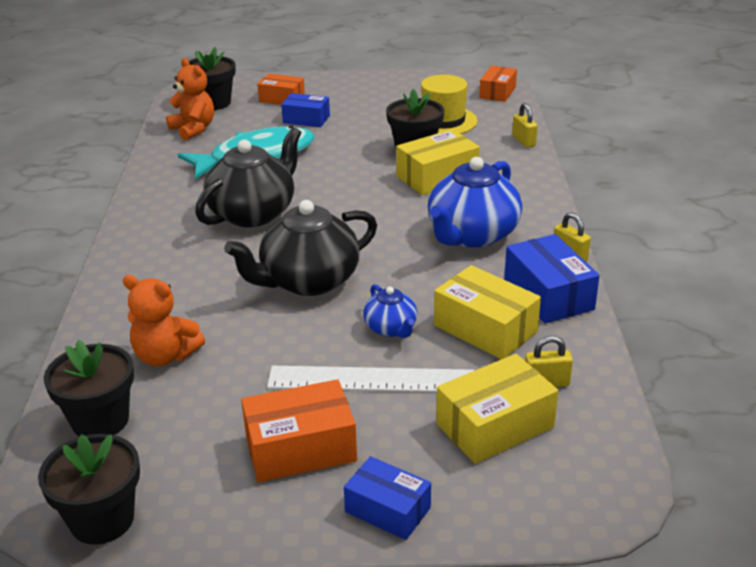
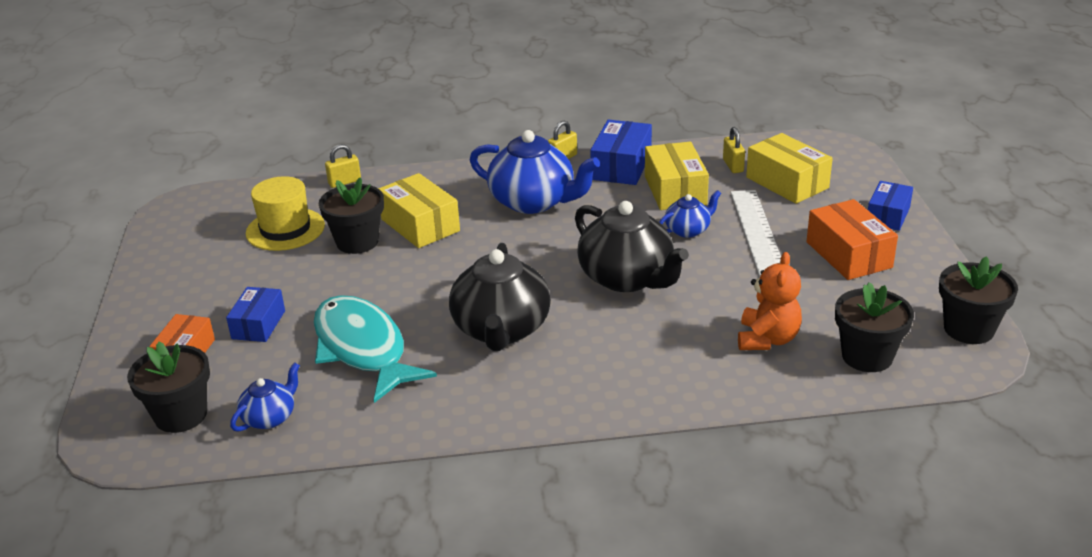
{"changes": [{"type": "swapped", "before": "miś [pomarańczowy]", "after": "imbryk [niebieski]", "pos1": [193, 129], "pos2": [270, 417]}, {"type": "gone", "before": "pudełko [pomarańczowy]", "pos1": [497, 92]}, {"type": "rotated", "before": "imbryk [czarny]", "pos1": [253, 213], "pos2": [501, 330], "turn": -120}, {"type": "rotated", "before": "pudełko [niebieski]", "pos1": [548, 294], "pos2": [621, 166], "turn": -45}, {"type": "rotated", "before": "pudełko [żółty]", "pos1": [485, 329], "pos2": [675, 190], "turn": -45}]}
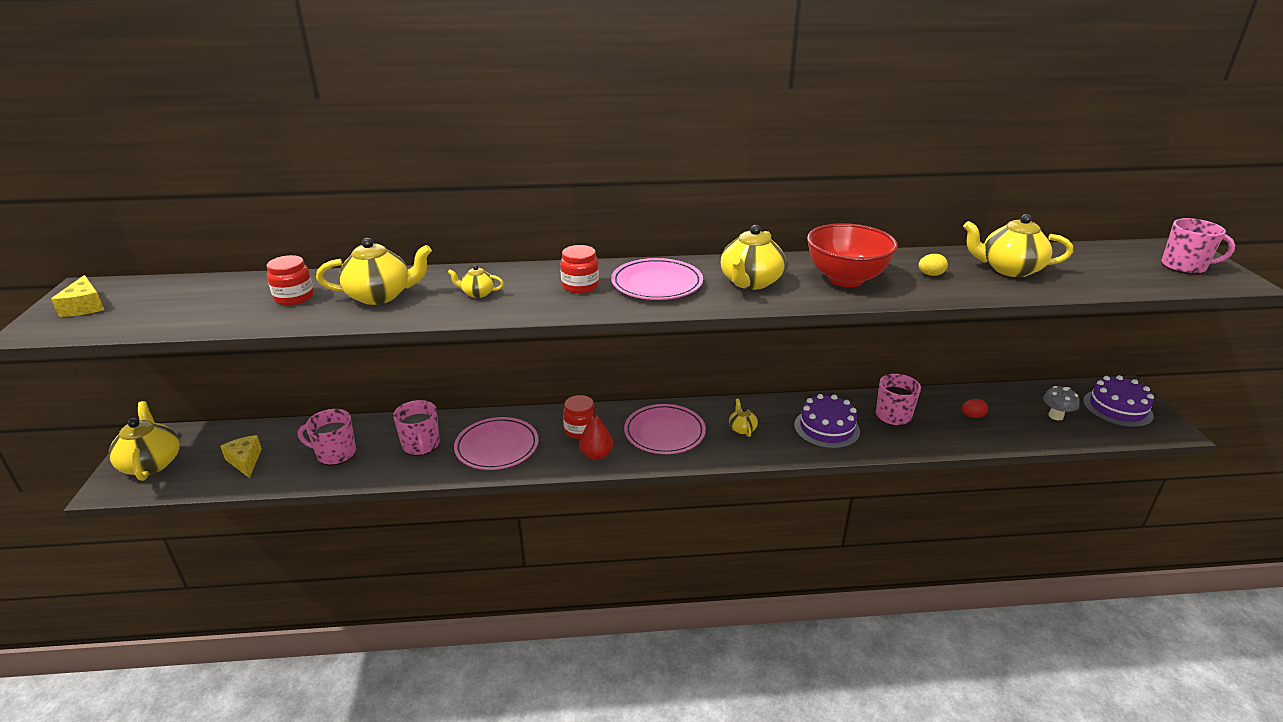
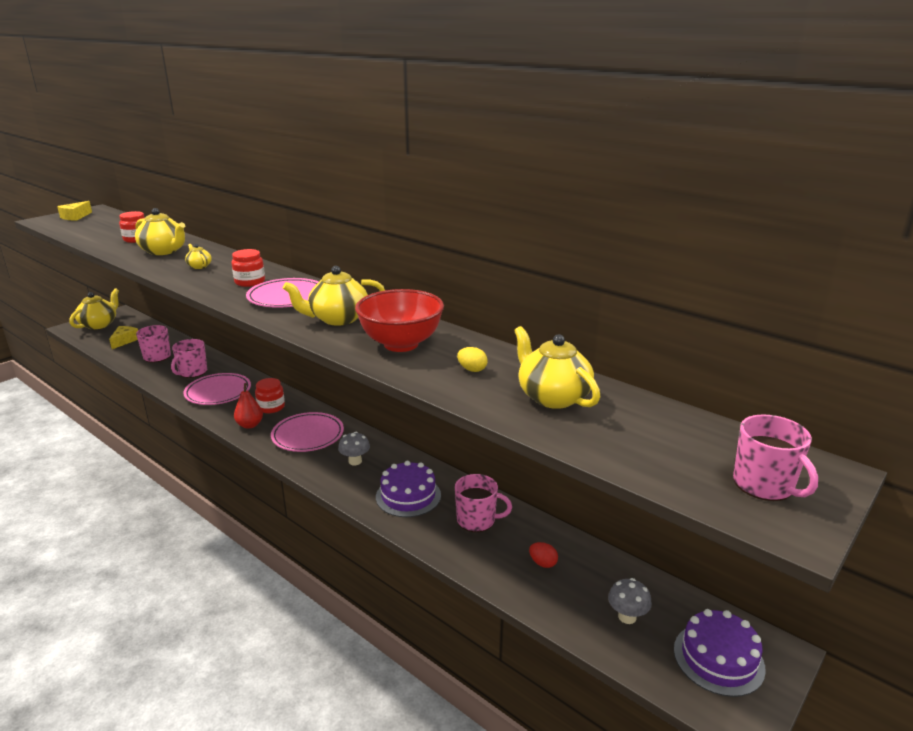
{"changes": [{"type": "swapped", "before": "imbryk [żółty]", "after": "grzyb [szary]", "pos1": [742, 429], "pos2": [355, 461]}]}
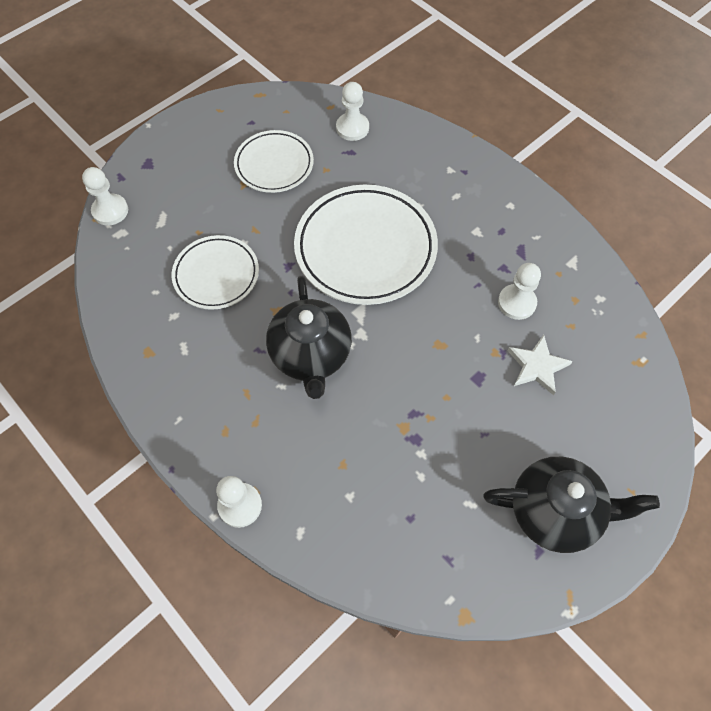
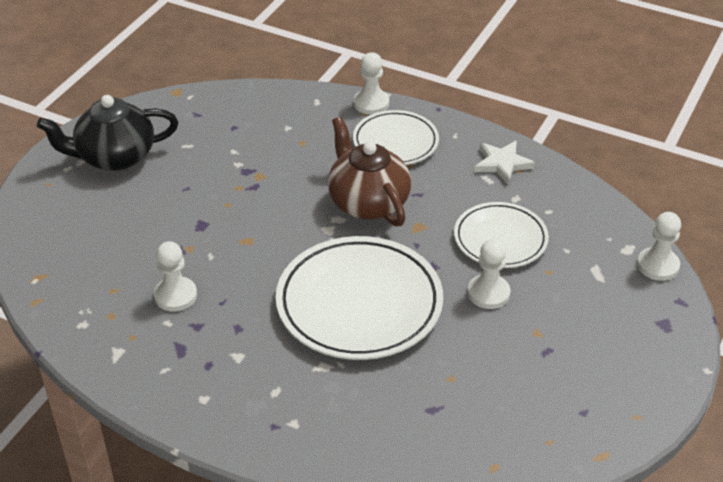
{"changes": [{"type": "shifted", "before": "pionek [biały]", "pos1": [352, 128], "pos2": [488, 293]}, {"type": "shifted", "before": "talerz [biały]", "pos1": [274, 165], "pos2": [395, 142]}, {"type": "repainted", "before": "imbryk [czarny]", "after": "imbryk [brązowy]", "pos1": [311, 355], "pos2": [368, 202]}, {"type": "shifted", "before": "gwiazda [biały]", "pos1": [537, 366], "pos2": [502, 164]}]}
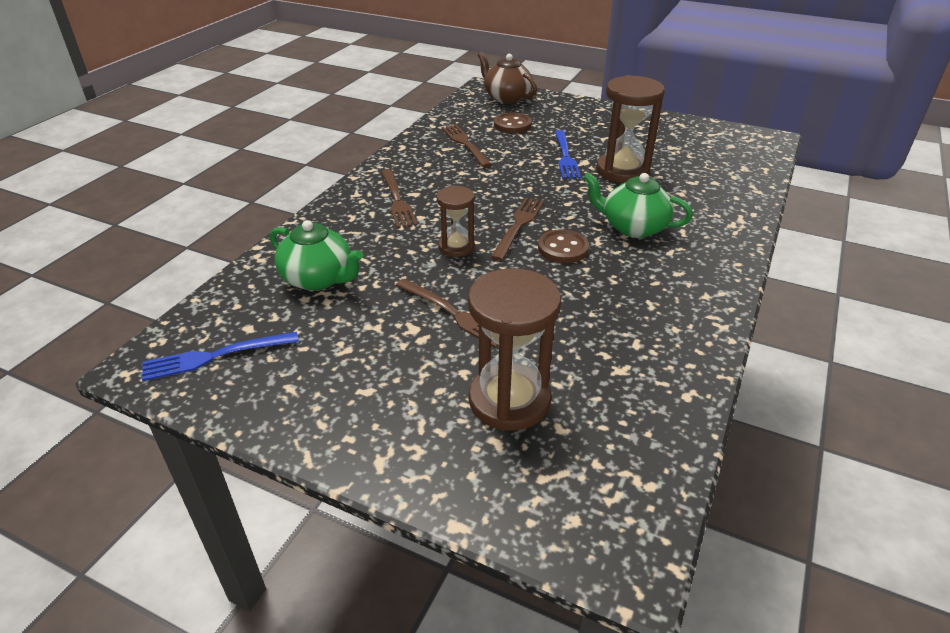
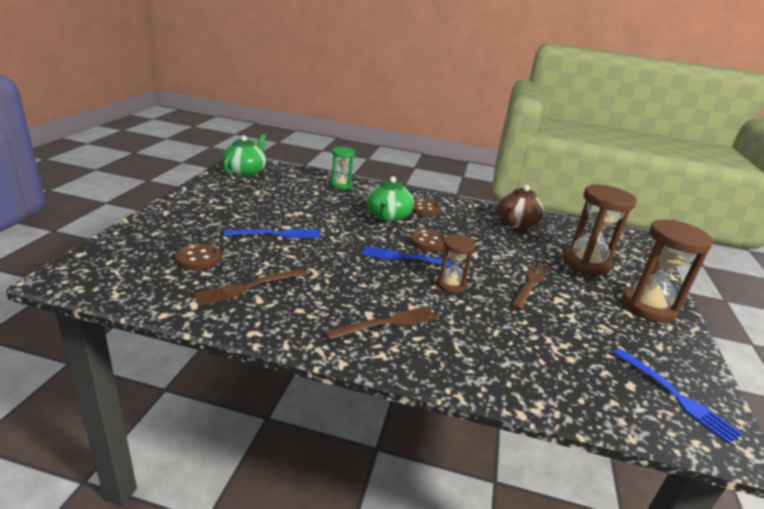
{"changes": [{"type": "shifted", "before": "imbryk [brązowy]", "pos1": [506, 97], "pos2": [516, 223]}, {"type": "shifted", "before": "klepsydra [brązowy]", "pos1": [622, 171], "pos2": [648, 307]}, {"type": "repainted", "before": "widelec [brązowy]", "after": "widelec [niebieski]", "pos1": [518, 225], "pos2": [405, 258]}, {"type": "shifted", "before": "imbryk [zielony]", "pos1": [318, 278], "pos2": [245, 172]}, {"type": "new", "after": "klepsydra [zielony]", "pos2": [341, 185]}, {"type": "new", "after": "guzik [brązowy]", "pos2": [424, 209]}]}
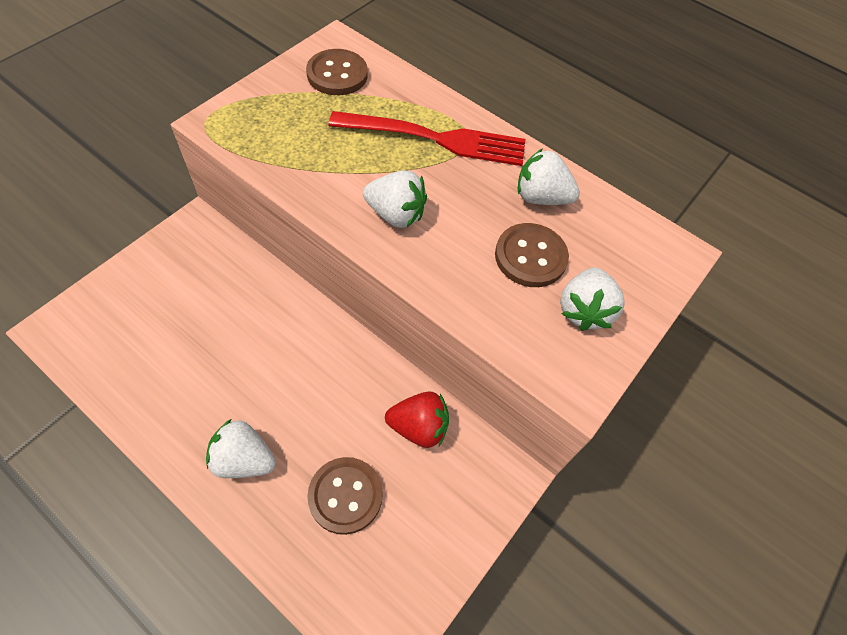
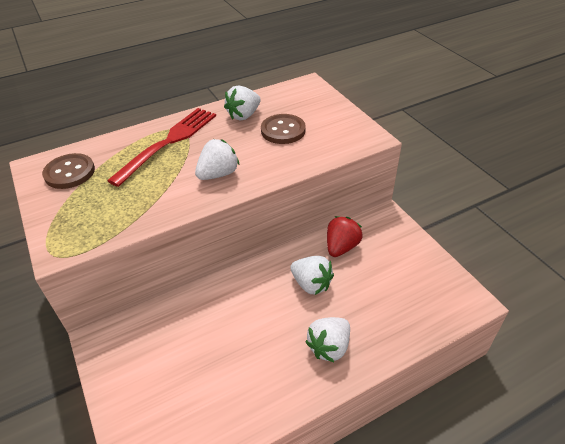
{"changes": [{"type": "shifted", "before": "truskawka [biały]", "pos1": [584, 310], "pos2": [311, 284]}, {"type": "gone", "before": "guzik [brązowy]", "pos1": [345, 496]}]}
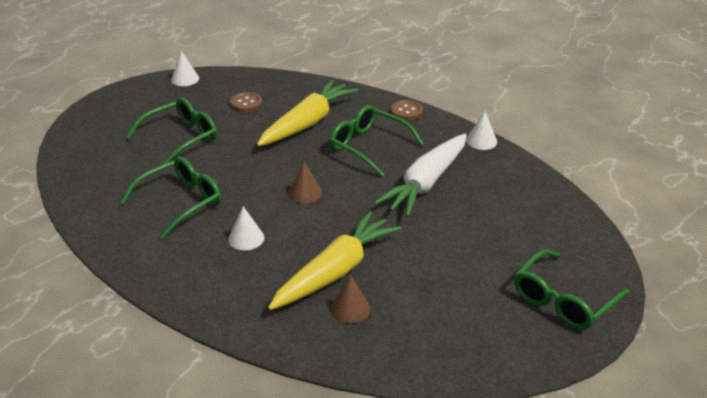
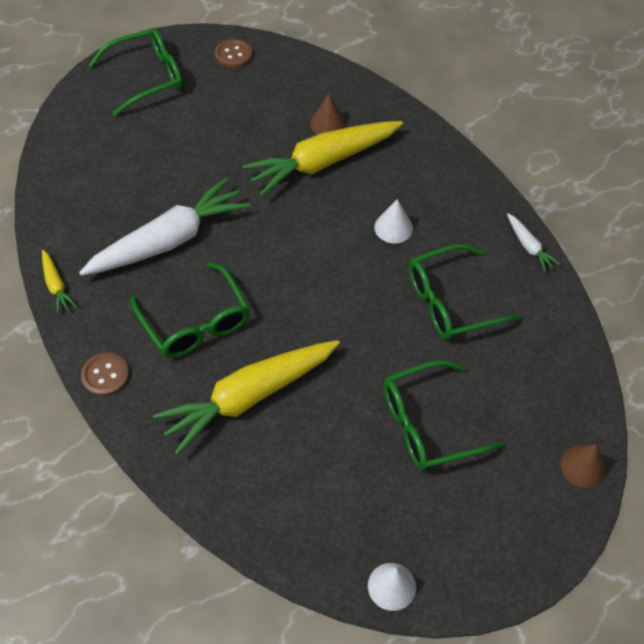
{"changes": [{"type": "shifted", "before": "guzik [brązowy]", "pos1": [246, 103], "pos2": [233, 55]}, {"type": "swapped", "before": "stożek [biały]", "after": "marchewka [żółty]", "pos1": [481, 141], "pos2": [56, 285]}, {"type": "shifted", "before": "stożek [brązowy]", "pos1": [305, 193], "pos2": [583, 466]}, {"type": "new", "after": "marchewka [biały]", "pos2": [529, 247]}]}
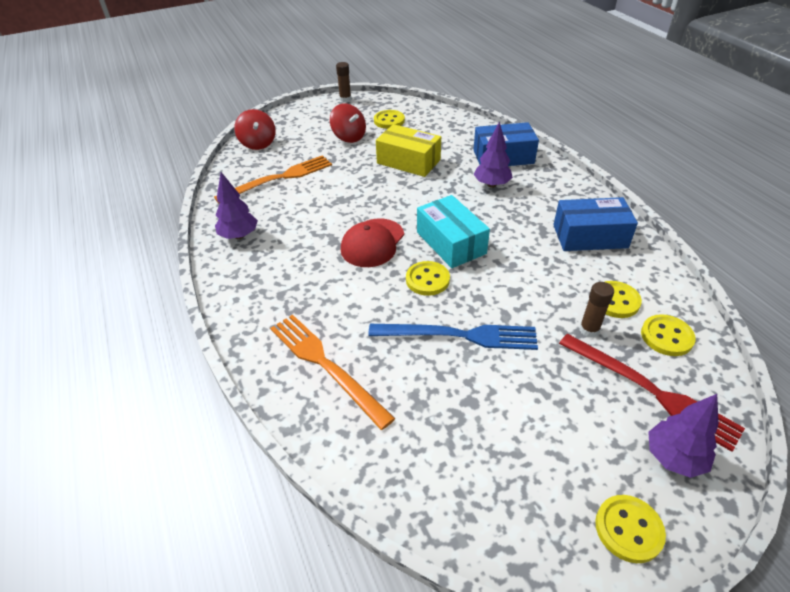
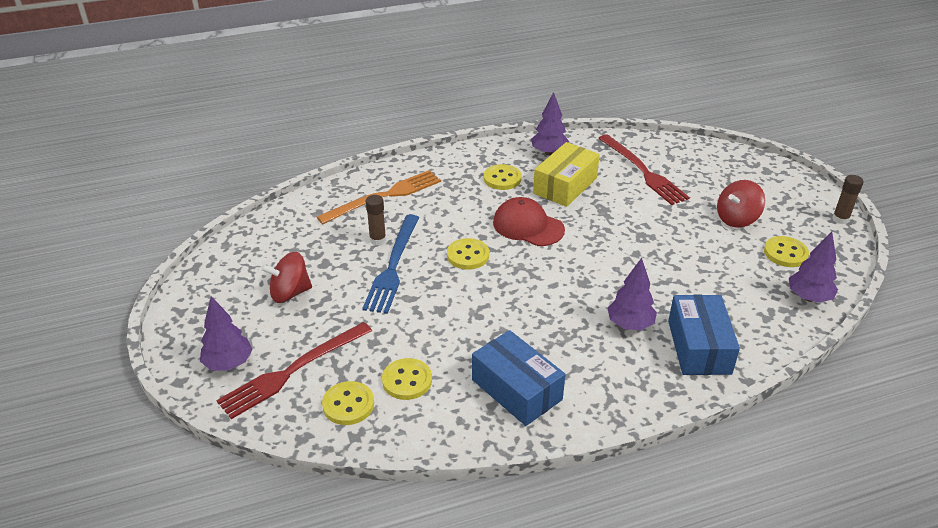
{"changes": [{"type": "shifted", "before": "bączek [czerwony]", "pos1": [258, 143], "pos2": [290, 293]}, {"type": "shifted", "before": "pudełko [żółty]", "pos1": [408, 161], "pos2": [565, 186]}, {"type": "repainted", "before": "widelec [pomarańczowy]", "after": "widelec [czerwony]", "pos1": [279, 178], "pos2": [643, 171]}, {"type": "gone", "before": "pudełko [turkusowy]", "pos1": [451, 243]}, {"type": "rotated", "before": "pudełko [niebieski]", "pos1": [590, 236], "pos2": [516, 389], "turn": -45}, {"type": "shifted", "before": "klej w sztyfcie [brązowy]", "pos1": [589, 330], "pos2": [377, 240]}, {"type": "shifted", "before": "guzik [żółty]", "pos1": [628, 529], "pos2": [502, 179]}, {"type": "new", "after": "drzewko [fioletowy]", "pos2": [808, 297]}]}
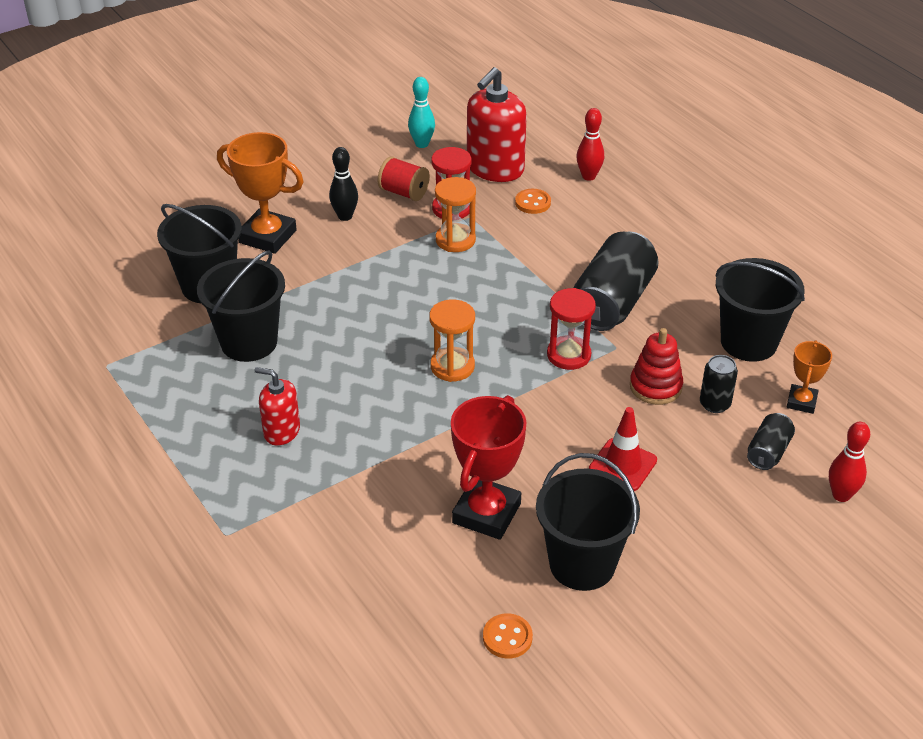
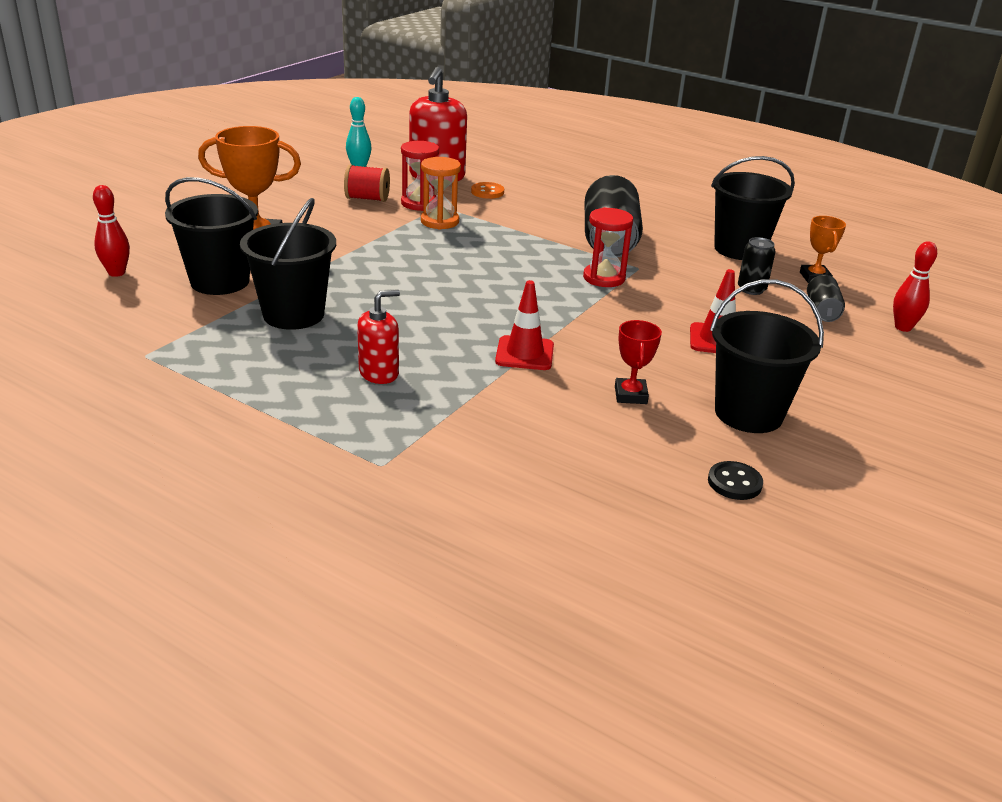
{"changes": [{"type": "shifted", "before": "kręgiel [czerwony]", "pos1": [588, 176], "pos2": [116, 273]}, {"type": "gone", "before": "kręgiel [czarny]", "pos1": [345, 216]}, {"type": "gone", "before": "klepsydra [pomarańczowy]", "pos1": [452, 366]}, {"type": "gone", "before": "zabawka nakładanka [czerwony]", "pos1": [655, 387]}, {"type": "rotated", "before": "dozownik mydła [czerwony]", "pos1": [281, 431], "pos2": [379, 373], "turn": 150}, {"type": "scaled", "before": "puchar [czerwony]", "pos1": [486, 513], "pos2": [630, 395], "scale": 0.55}, {"type": "repainted", "before": "guzik [pomarańczowy]", "after": "guzik [czarny]", "pos1": [507, 637], "pos2": [734, 483]}, {"type": "new", "after": "pachołek [czerwony]", "pos2": [524, 353]}]}
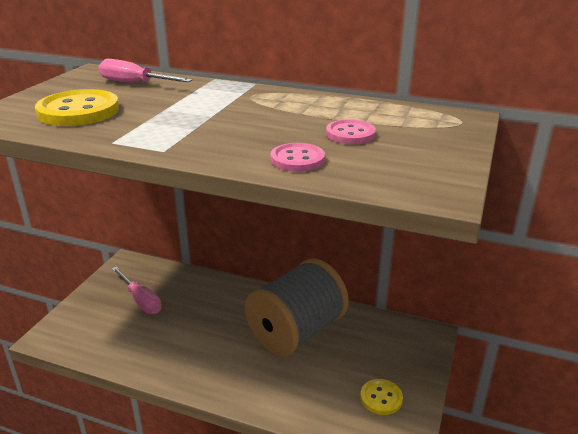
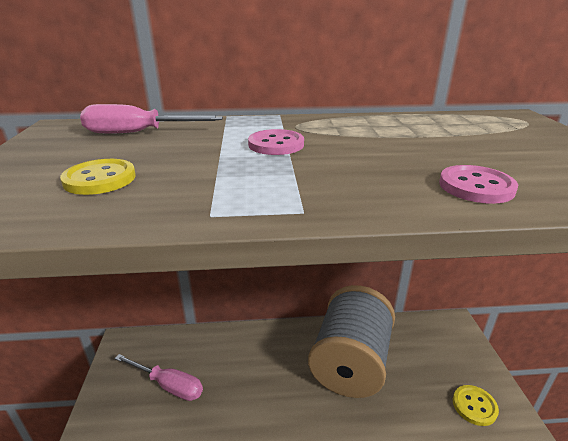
{"changes": [{"type": "scaled", "before": "guzik [żółty]", "pos1": [78, 111], "pos2": [100, 179], "scale": 0.57}, {"type": "shifted", "before": "guzik [różowy]", "pos1": [350, 134], "pos2": [276, 144]}]}
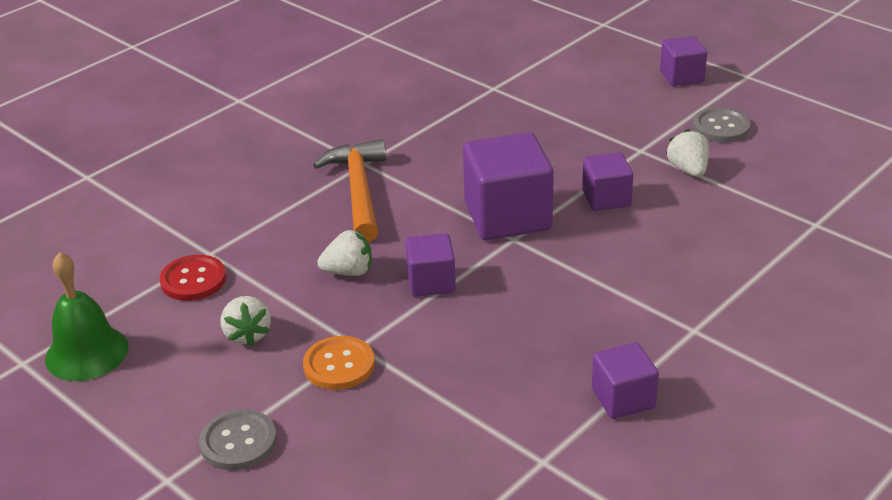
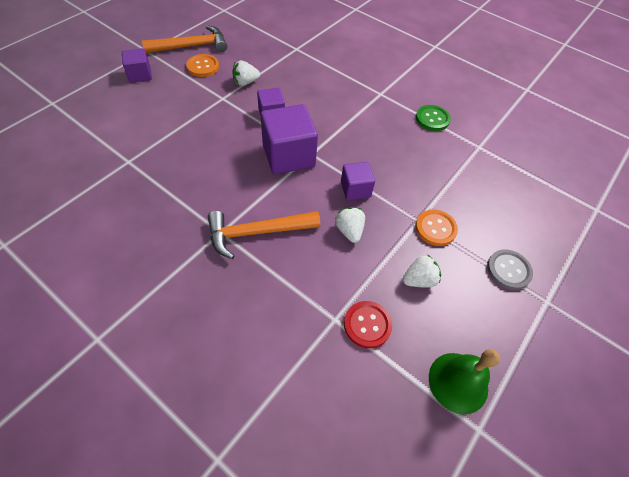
{"changes": [{"type": "repainted", "before": "guzik [szary]", "after": "guzik [pomarańczowy]", "pos1": [721, 127], "pos2": [203, 66]}, {"type": "swapped", "before": "sześcian [fioletowy]", "after": "guzik [zielony]", "pos1": [623, 398], "pos2": [432, 119]}, {"type": "new", "after": "młotek [pomarańczowy]", "pos2": [191, 46]}]}
